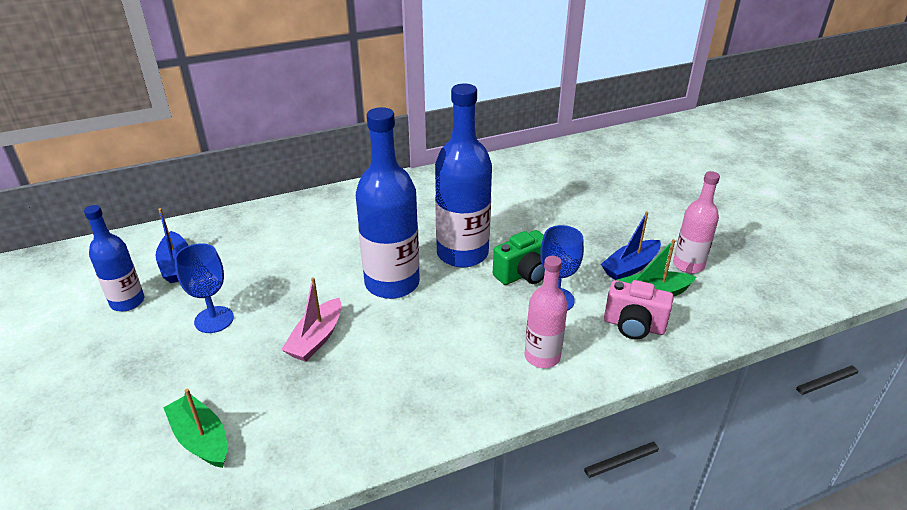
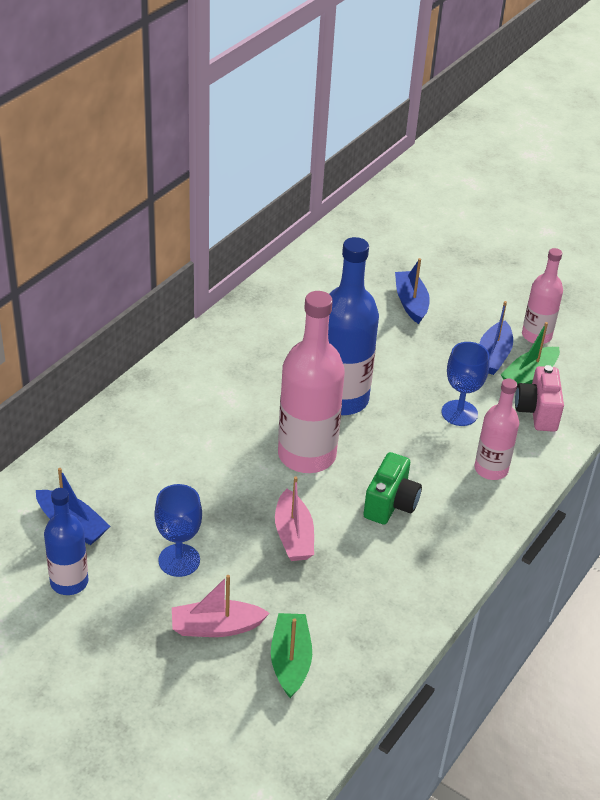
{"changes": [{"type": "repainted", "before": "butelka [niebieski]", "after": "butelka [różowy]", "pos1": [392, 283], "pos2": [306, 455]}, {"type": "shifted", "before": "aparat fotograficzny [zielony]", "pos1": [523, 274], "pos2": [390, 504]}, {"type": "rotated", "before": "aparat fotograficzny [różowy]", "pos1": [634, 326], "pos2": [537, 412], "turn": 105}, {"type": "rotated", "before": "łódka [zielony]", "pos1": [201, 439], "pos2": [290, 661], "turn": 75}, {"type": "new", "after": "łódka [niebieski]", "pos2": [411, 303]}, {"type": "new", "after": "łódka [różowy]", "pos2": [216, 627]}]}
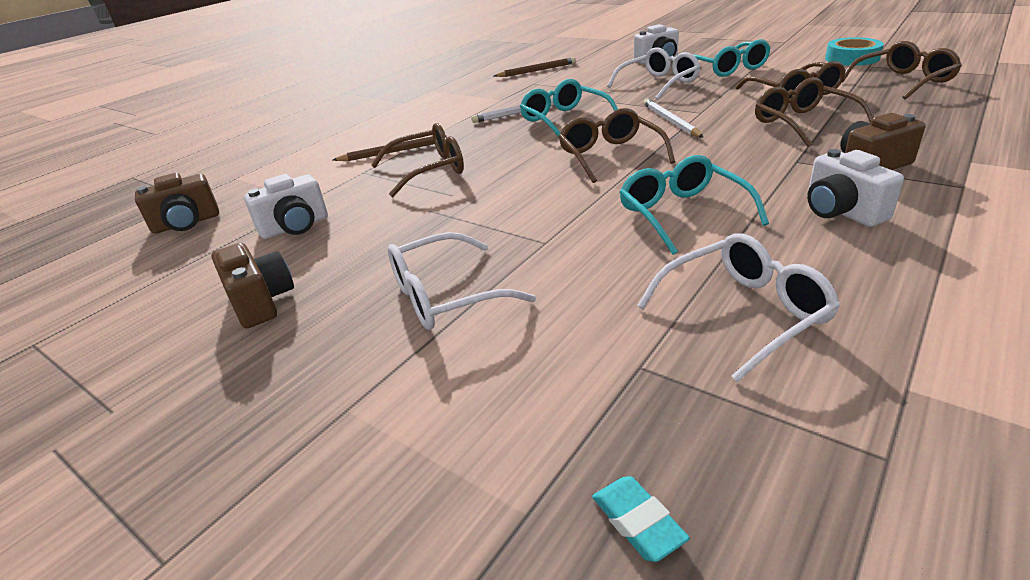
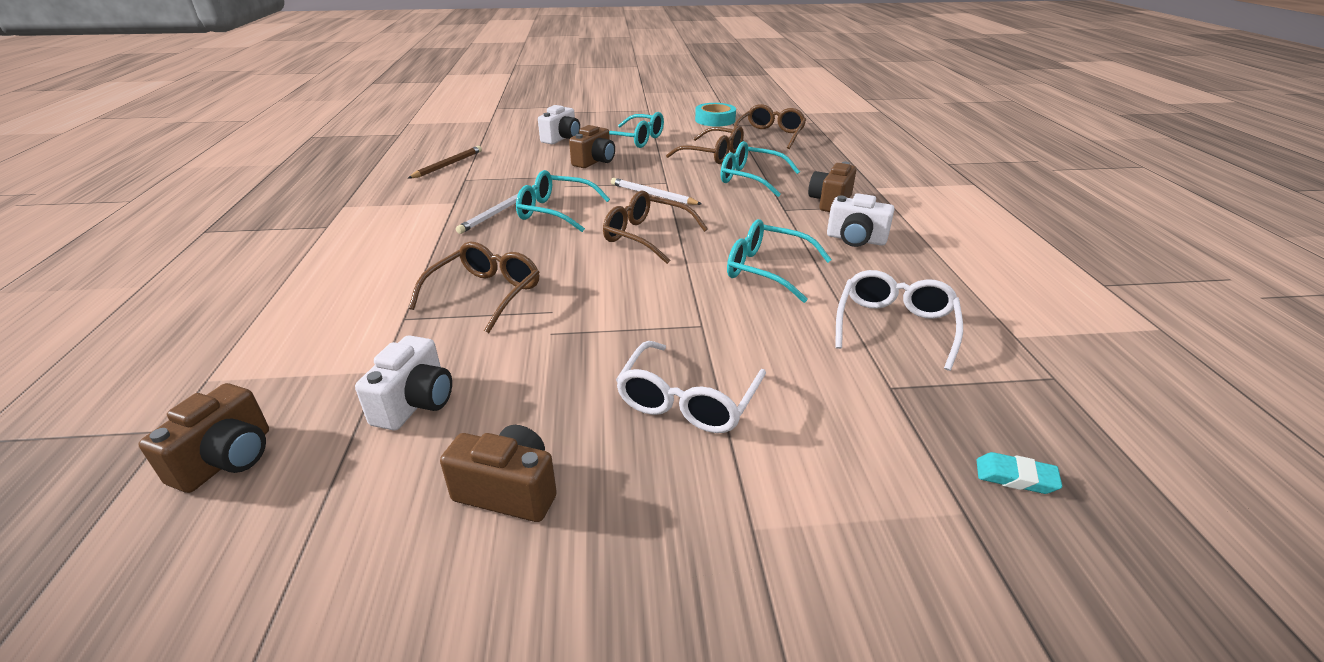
{"changes": [{"type": "swapped", "before": "okulary [biały]", "after": "aparat fotograficzny [brązowy]", "pos1": [658, 83], "pos2": [594, 161]}, {"type": "repainted", "before": "okulary [brązowy]", "after": "okulary [turkusowy]", "pos1": [803, 123], "pos2": [750, 178]}, {"type": "gone", "before": "ołówek [brązowy]", "pos1": [393, 152]}]}
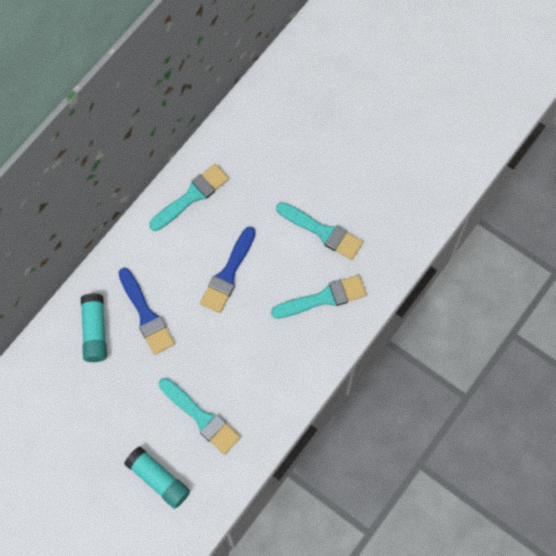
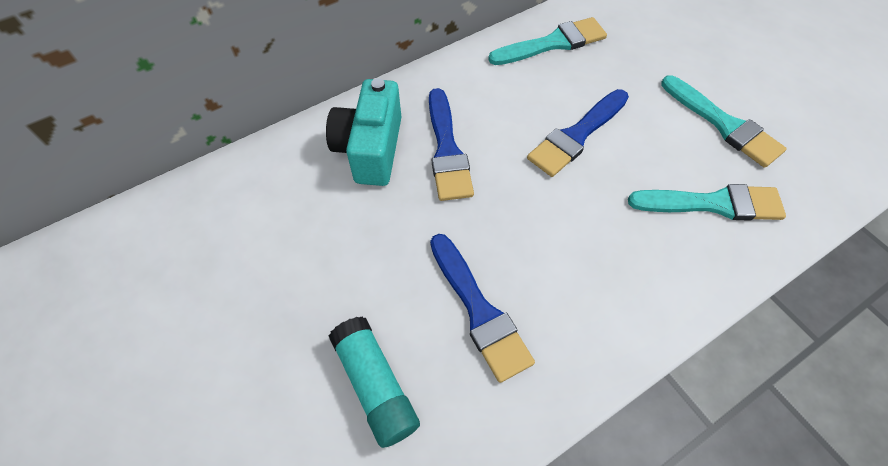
{"changes": [{"type": "swapped", "before": "klej w sztyfcie [turkusowy]", "after": "aparat fotograficzny [turkusowy]", "pos1": [95, 331], "pos2": [370, 149]}, {"type": "repainted", "before": "pędzel [turkusowy]", "after": "pędzel [niebieski]", "pos1": [201, 418], "pos2": [479, 311]}]}
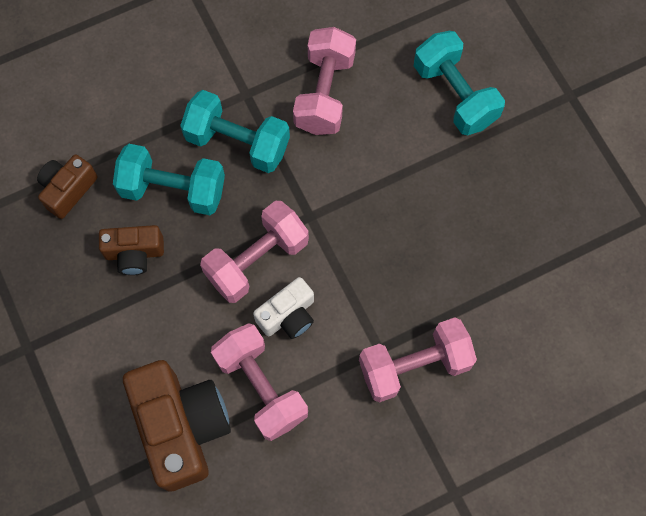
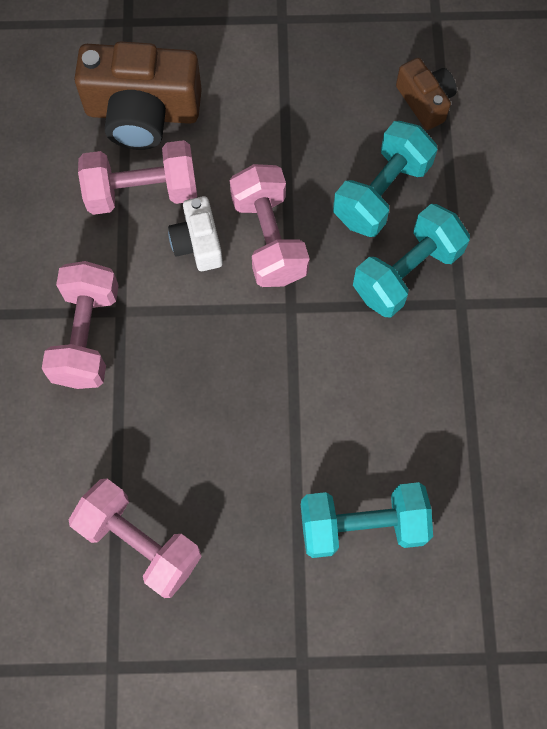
{"changes": [{"type": "shifted", "before": "hantel [różowy]", "pos1": [324, 93], "pos2": [140, 542]}, {"type": "gone", "before": "aparat fotograficzny [brązowy]", "pos1": [134, 253]}]}
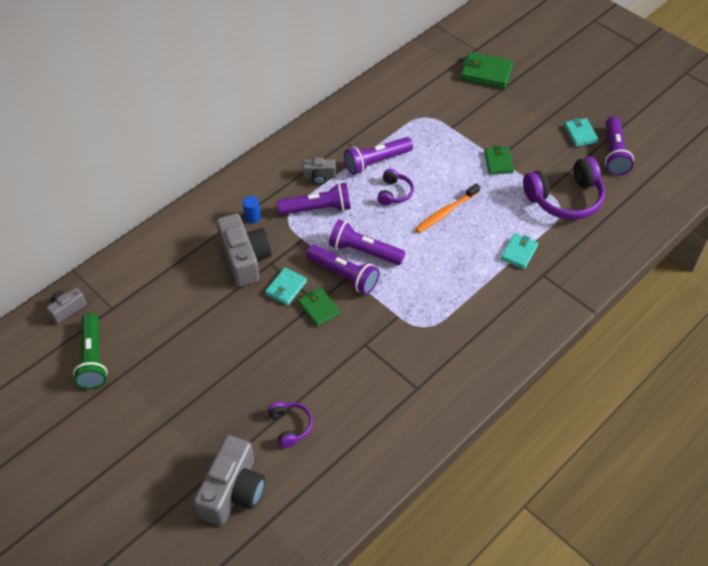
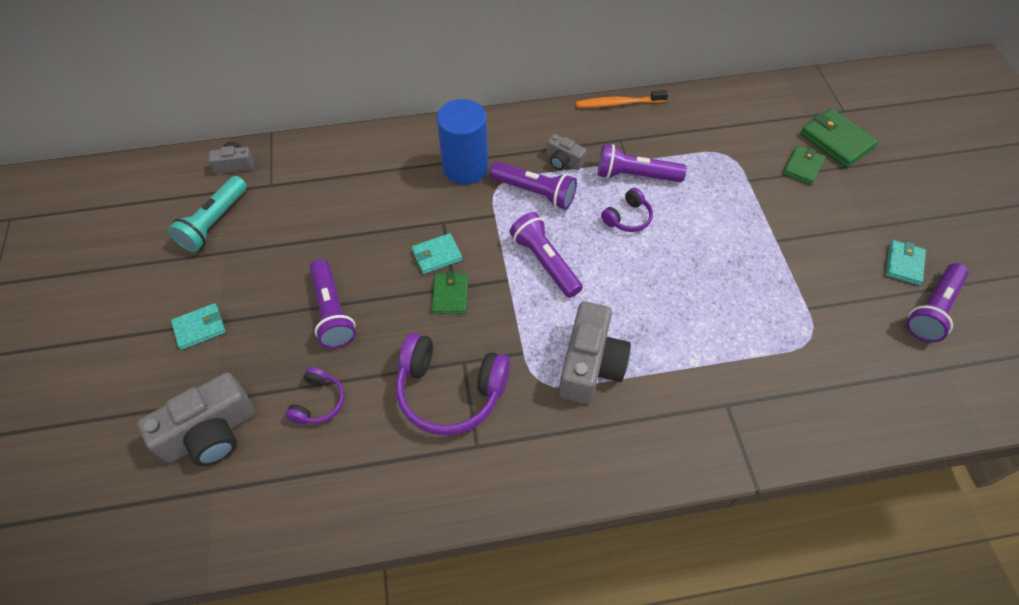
{"changes": [{"type": "shifted", "before": "portfel [zielony]", "pos1": [498, 162], "pos2": [803, 167]}, {"type": "shifted", "before": "słuchawki [fioletowy]", "pos1": [565, 199], "pos2": [450, 391]}, {"type": "shifted", "before": "szczoteczka do zębów [pomarańczowy]", "pos1": [446, 212], "pos2": [618, 103]}, {"type": "scaled", "before": "walec [niebieski]", "pos1": [252, 217], "pos2": [465, 168], "scale": 2.47}, {"type": "shifted", "before": "aparat fotograficzny [szary]", "pos1": [244, 259], "pos2": [590, 364]}, {"type": "shifted", "before": "portfel [turkusowy]", "pos1": [519, 252], "pos2": [199, 328]}, {"type": "shifted", "before": "latarka [fioletowy]", "pos1": [344, 275], "pos2": [332, 312]}, {"type": "repainted", "before": "latarka [zielony]", "after": "latarka [turkusowy]", "pos1": [93, 358], "pos2": [214, 222]}]}
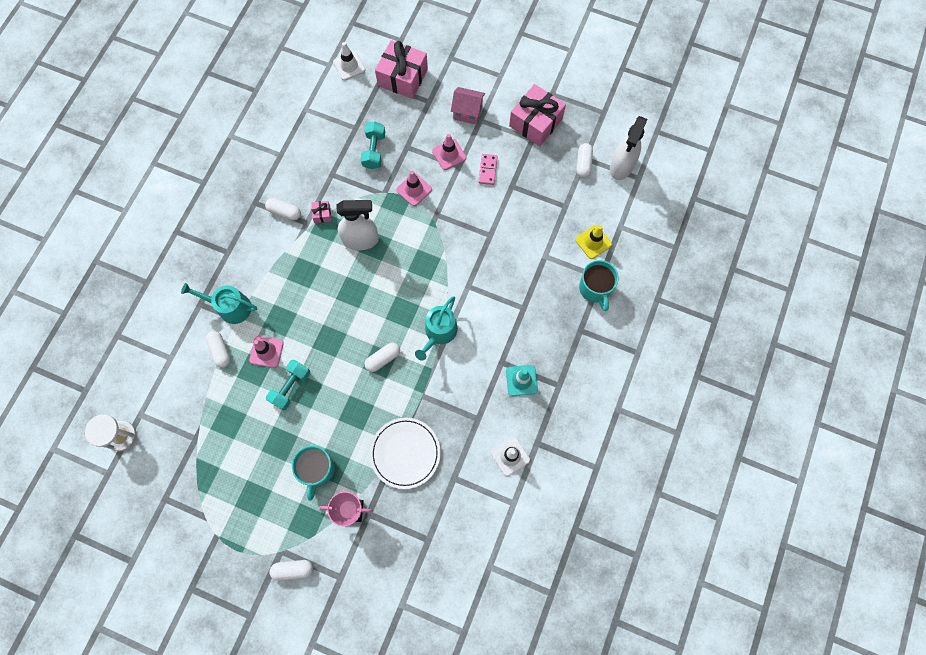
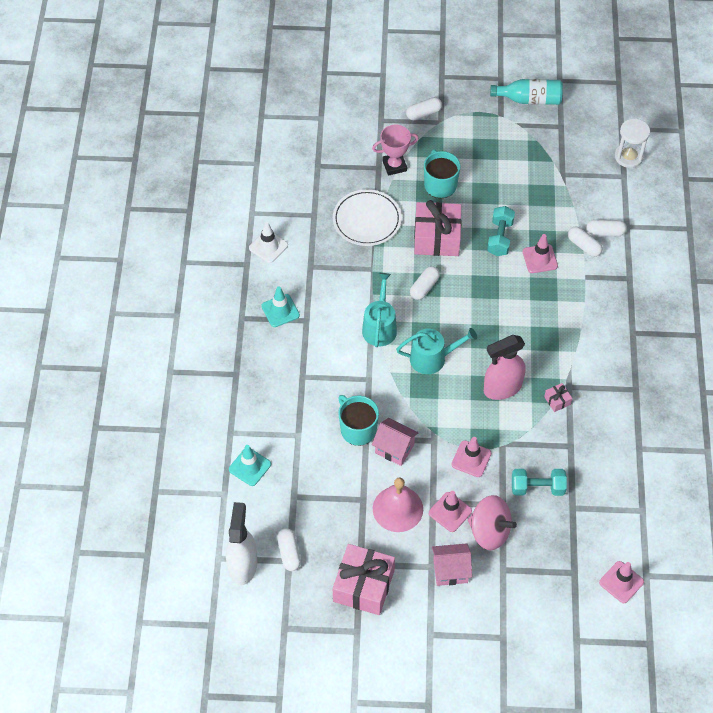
{"changes": [{"type": "shifted", "before": "prezent [różowy]", "pos1": [402, 77], "pos2": [437, 238]}, {"type": "repainted", "before": "pachołek [biały]", "after": "pachołek [różowy]", "pos1": [349, 66], "pos2": [621, 582]}, {"type": "rotated", "before": "hantel [turkusowy]", "pos1": [374, 151], "pos2": [537, 488], "turn": -75}, {"type": "swapped", "before": "kostka domina [różowy]", "after": "dzwonek [różowy]", "pos1": [488, 170], "pos2": [397, 508]}, {"type": "shifted", "before": "kapsułka [biały]", "pos1": [284, 212], "pos2": [605, 232]}, {"type": "repainted", "before": "spryskiwacz [biały]", "after": "spryskiwacz [różowy]", "pos1": [361, 240], "pos2": [502, 388]}, {"type": "repainted", "before": "pachołek [żółty]", "after": "pachołek [turkusowy]", "pos1": [593, 242], "pos2": [249, 467]}, {"type": "shifted", "before": "kubek [turkusowy]", "pos1": [595, 289], "pos2": [357, 429]}, {"type": "shifted", "before": "konewka [turkusowy]", "pos1": [230, 307], "pos2": [432, 358]}, {"type": "new", "after": "butelka [turkusowy]", "pos2": [530, 99]}, {"type": "new", "after": "domek [różowy]", "pos2": [394, 449]}, {"type": "new", "after": "bączek [różowy]", "pos2": [489, 531]}]}
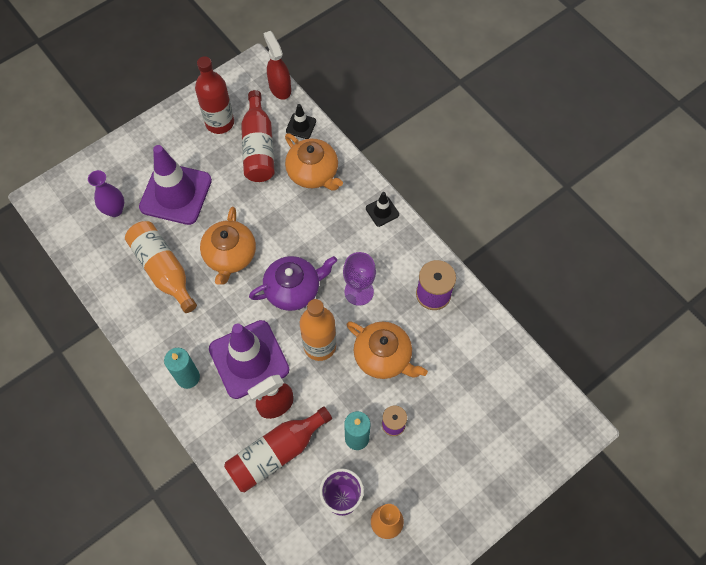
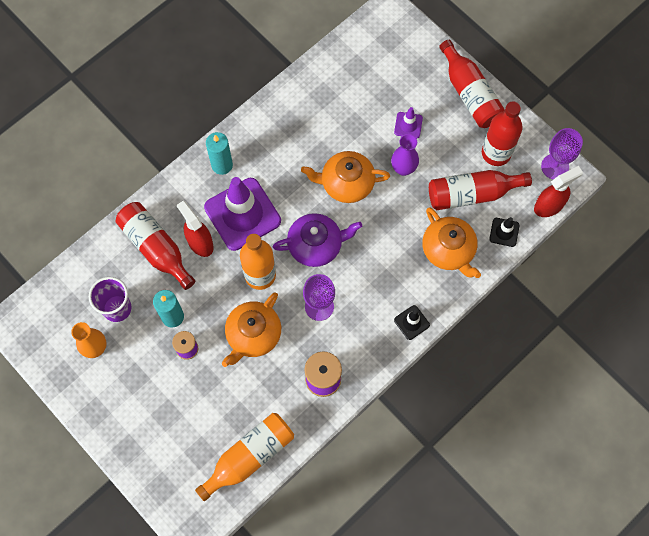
{"changes": [{"type": "rotated", "before": "imbryk [pomarańczowy]", "pos1": [313, 173], "pos2": [448, 250], "turn": -75}, {"type": "scaled", "before": "pachołek [fioletowy]", "pos1": [176, 194], "pos2": [408, 125], "scale": 0.44}, {"type": "shifted", "before": "wazon [fioletowy]", "pos1": [115, 210], "pos2": [403, 168]}, {"type": "shifted", "before": "butelka [pomarańczowy]", "pos1": [163, 270], "pos2": [249, 457]}, {"type": "rotated", "before": "imbryk [fioletowy]", "pos1": [293, 289], "pos2": [316, 245], "turn": -75}, {"type": "new", "after": "butelka [czerwony]", "pos2": [470, 93]}, {"type": "new", "after": "kielich [fioletowy]", "pos2": [555, 166]}]}
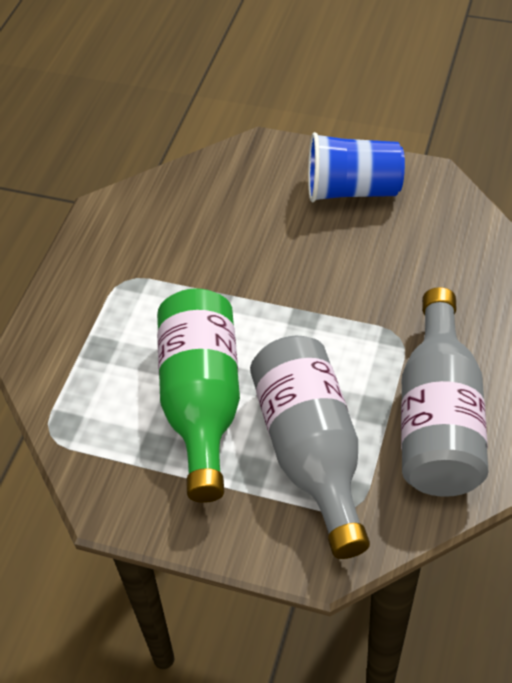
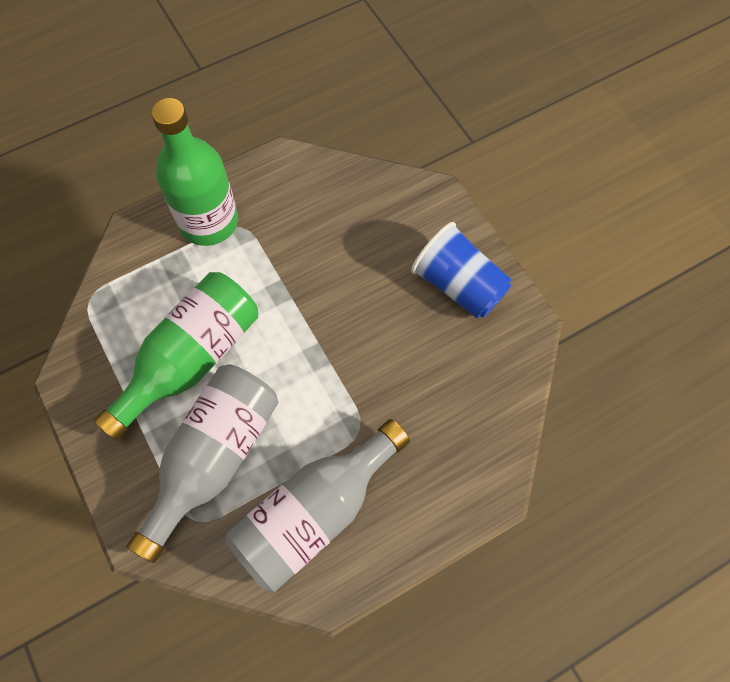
{"changes": [{"type": "new", "after": "butelka [zielony]", "pos2": [209, 222]}]}
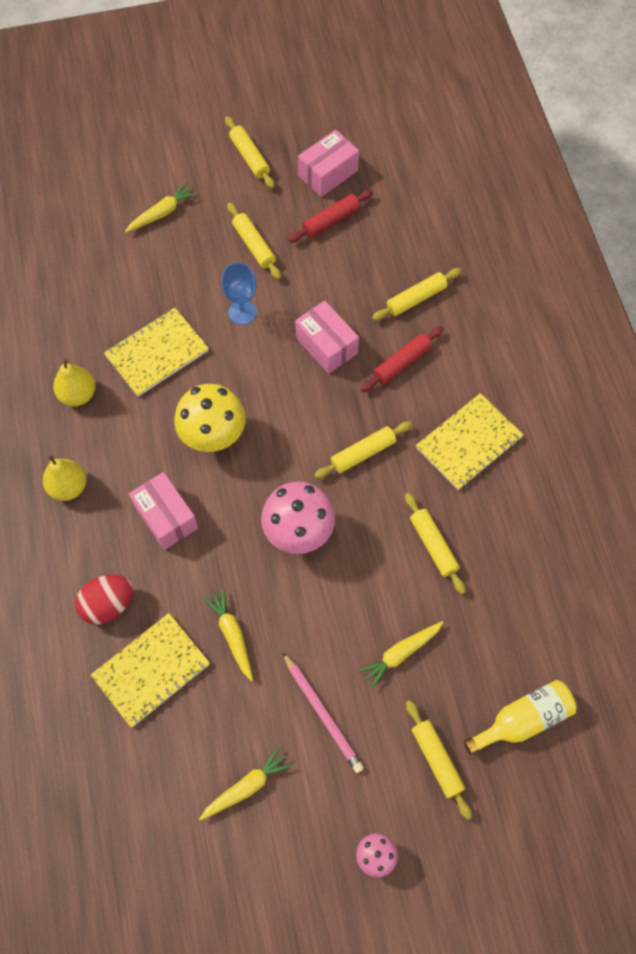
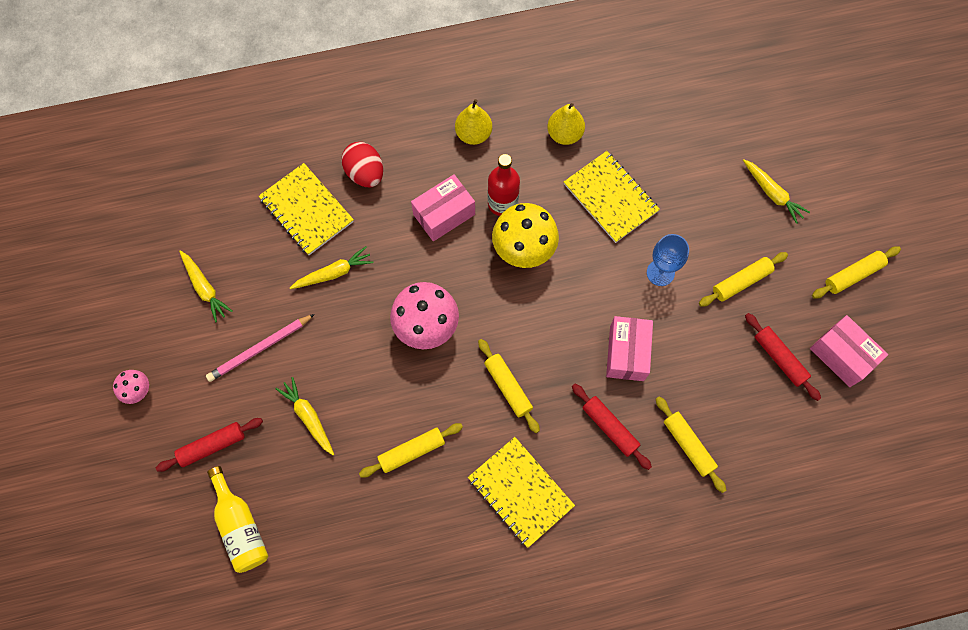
{"changes": [{"type": "rotated", "before": "pudełko [różowy]", "pos1": [326, 345], "pos2": [627, 353], "turn": -45}, {"type": "repainted", "before": "wałek do ciasta [żółty]", "after": "wałek do ciasta [czerwony]", "pos1": [436, 760], "pos2": [212, 446]}, {"type": "new", "after": "butelka [czerwony]", "pos2": [502, 203]}]}
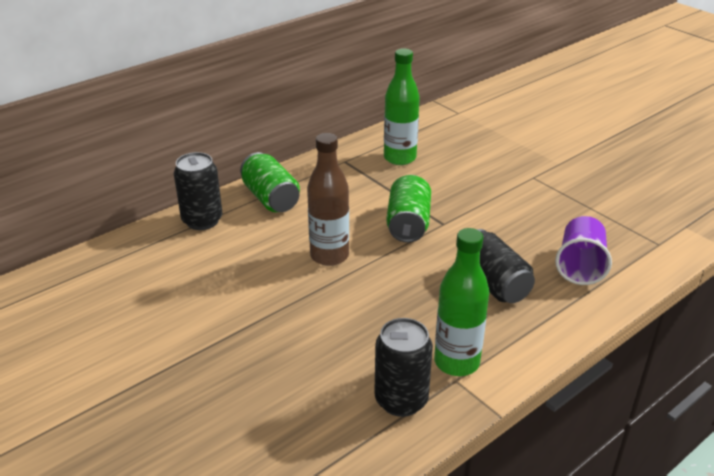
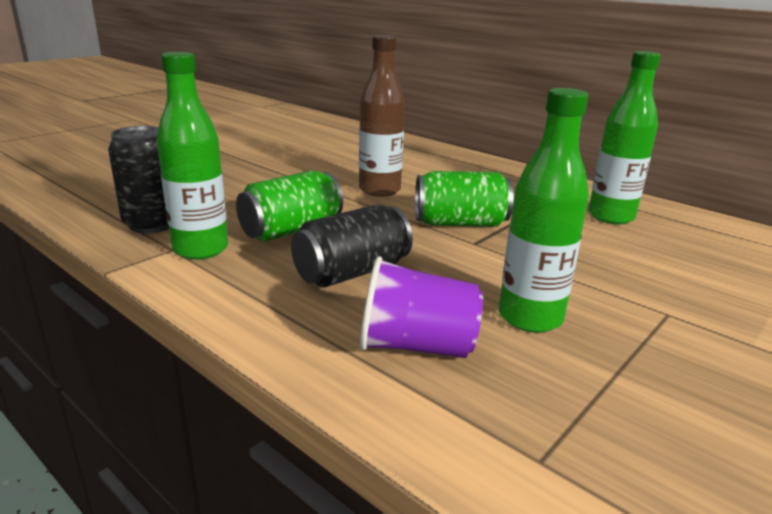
{"changes": [{"type": "gone", "before": "puszka [czarny]", "pos1": [202, 220]}, {"type": "shifted", "before": "puszka [zielony]", "pos1": [271, 198], "pos2": [291, 230]}, {"type": "new", "after": "butelka [zielony]", "pos2": [530, 318]}]}
